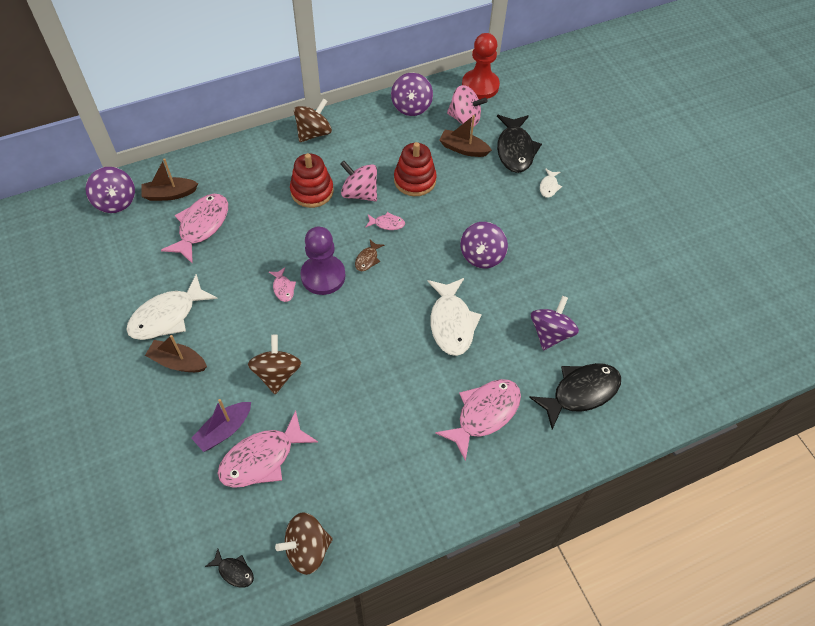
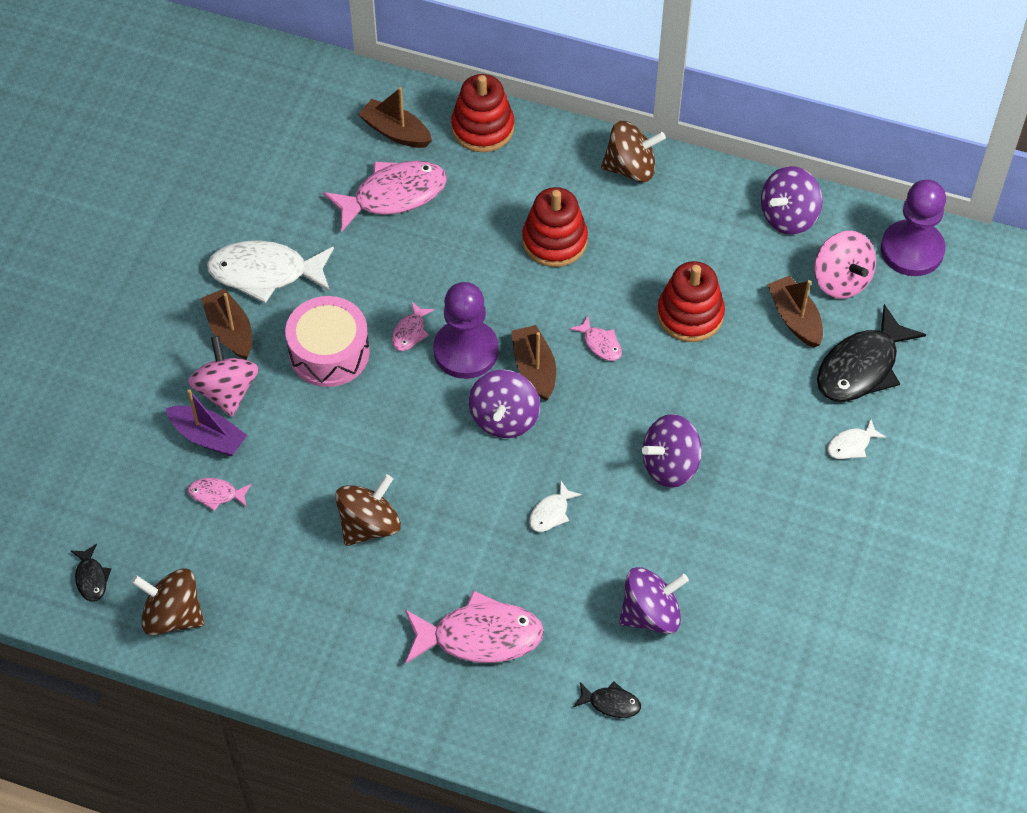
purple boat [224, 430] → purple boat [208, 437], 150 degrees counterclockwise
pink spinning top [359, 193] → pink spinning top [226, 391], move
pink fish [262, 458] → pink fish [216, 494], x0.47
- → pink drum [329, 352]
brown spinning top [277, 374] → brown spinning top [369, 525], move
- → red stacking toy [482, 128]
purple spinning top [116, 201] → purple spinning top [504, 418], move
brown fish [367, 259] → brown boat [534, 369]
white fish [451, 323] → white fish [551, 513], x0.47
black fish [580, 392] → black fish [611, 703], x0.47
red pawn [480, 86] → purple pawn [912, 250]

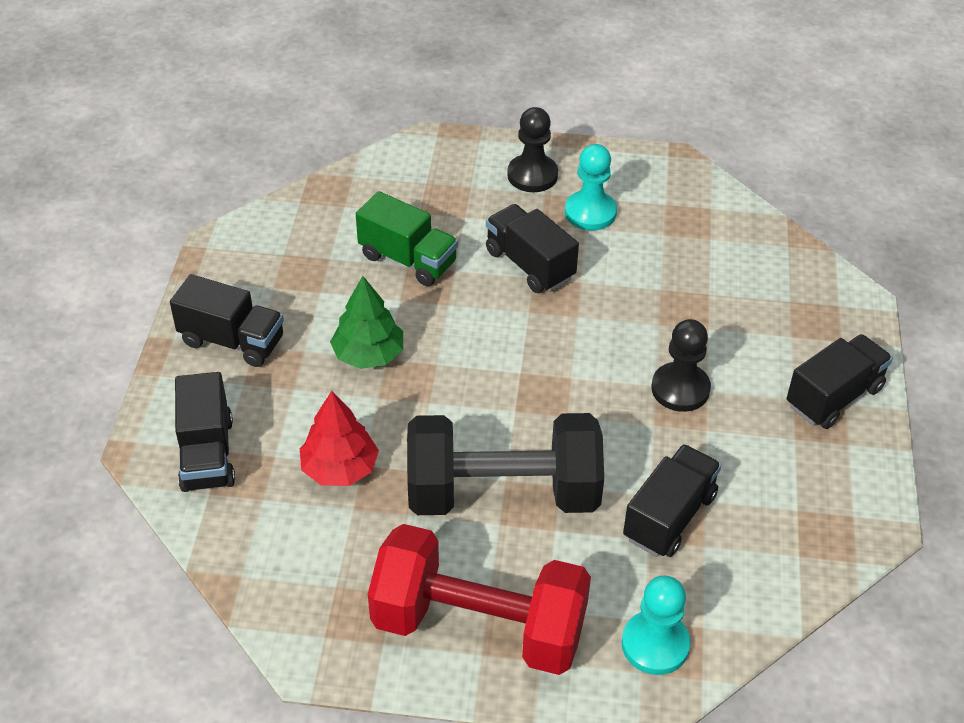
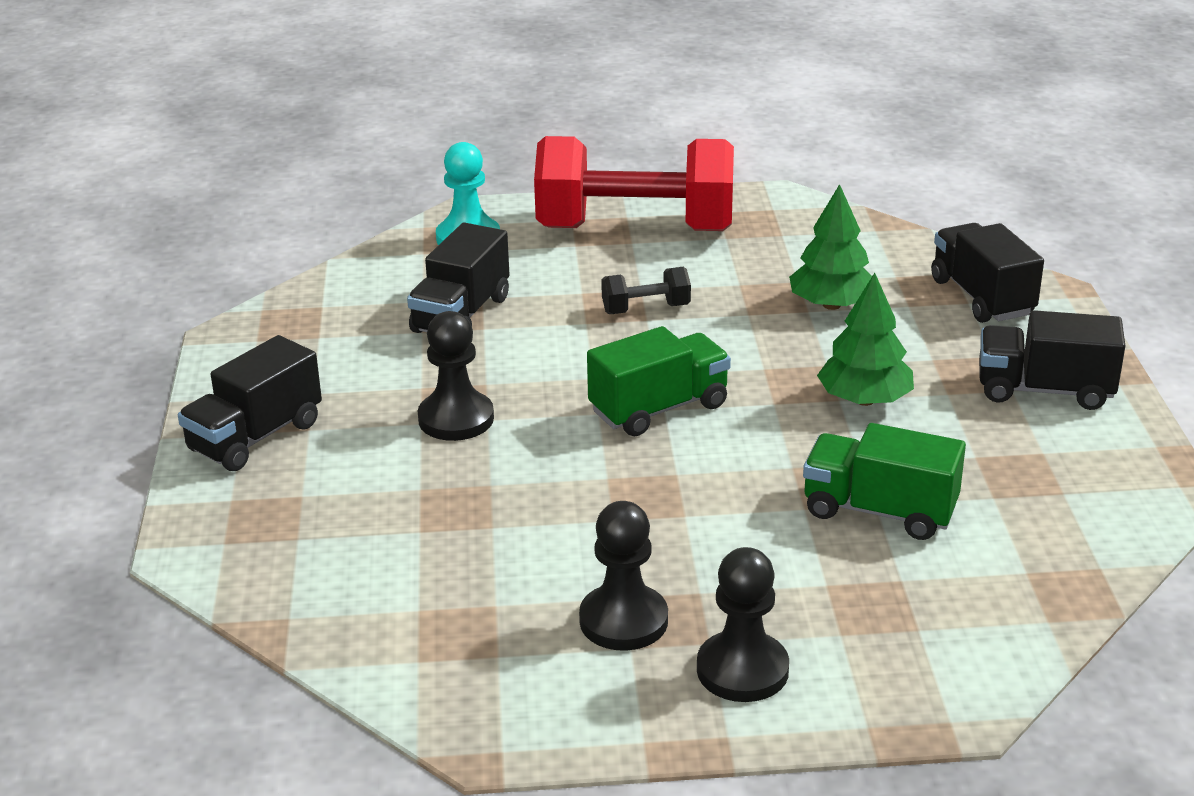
turquoise pawn [590, 212] → black pawn [623, 621]
- → green truck [659, 408]
black dumbbell [503, 493] → black dumbbell [646, 309], x0.40
red tree [339, 468] → green tree [832, 305]
black truck [529, 265] → -

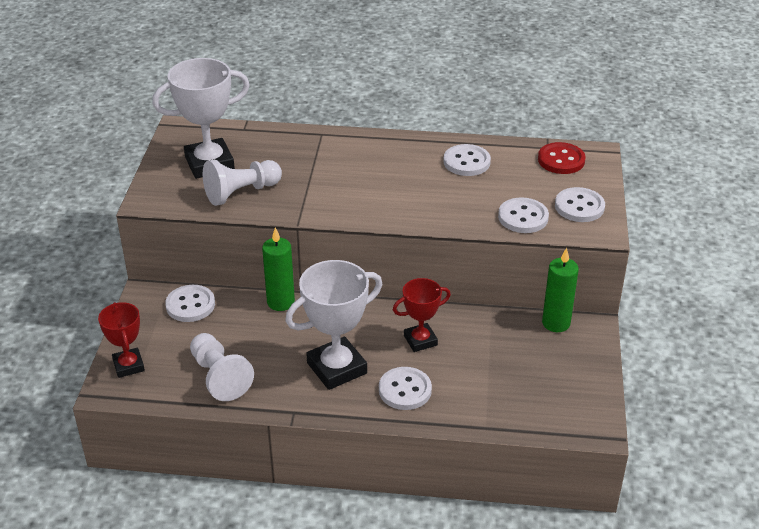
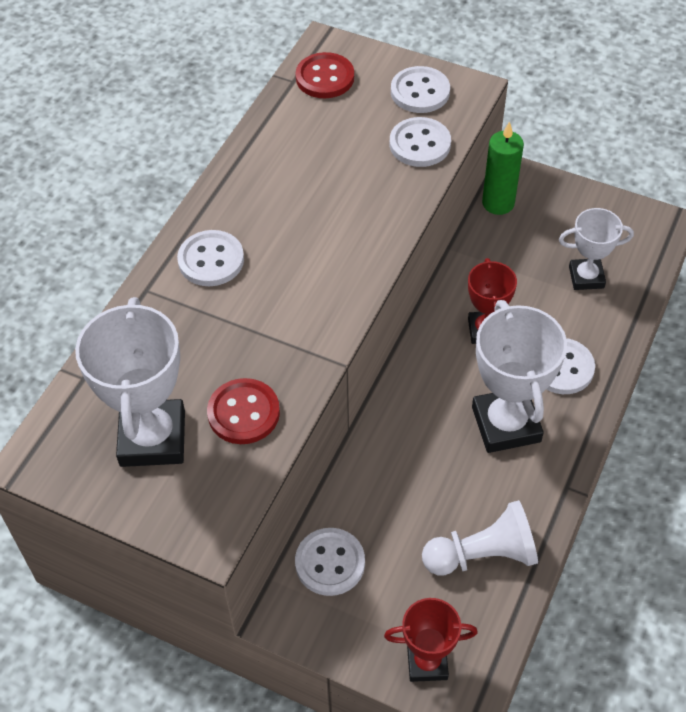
white button [466, 162] → white button [211, 260], move
white pawn [241, 192] → red button [243, 413]
- → white trophy [586, 277]
green candle [280, 302] → -

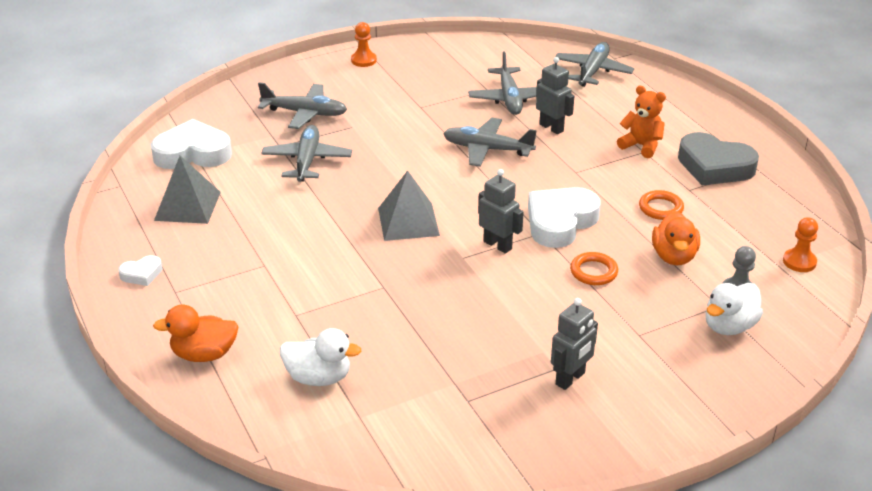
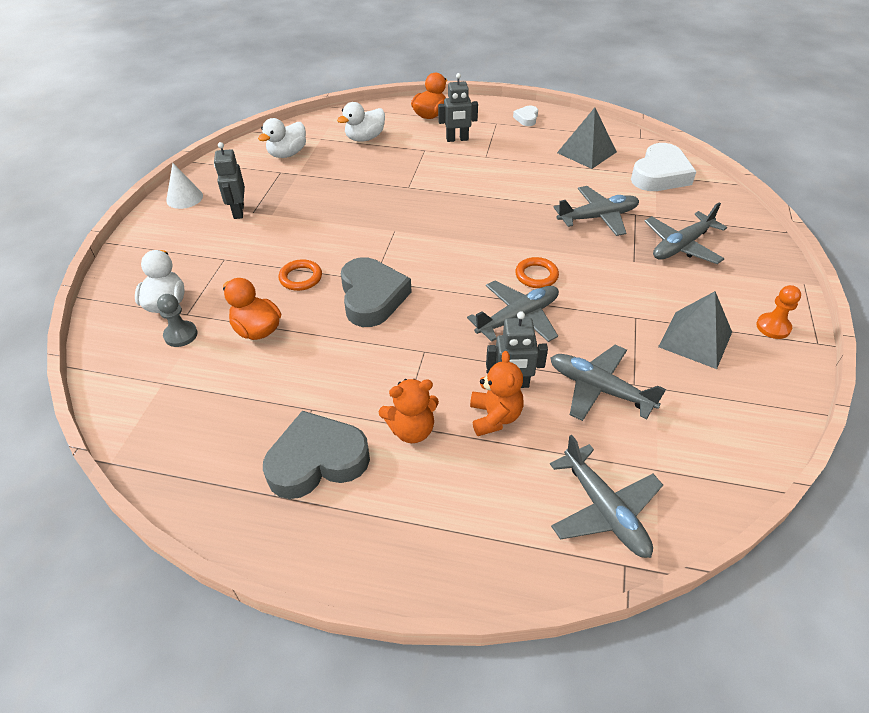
- → white cone [184, 198]
- → white duck [287, 154]
white heart [560, 222] → grey heart [372, 297]
grey robot [497, 245] → grey robot [457, 139], move
- → orange teddy bear [495, 417]
orange ring [661, 208] → orange ring [536, 275], move
grey plane [307, 161] → grey plane [598, 217], 60 degrees counterclockwise
grey pyramid [408, 221] → grey pyramid [695, 339], move
orange pawn [799, 262] → -

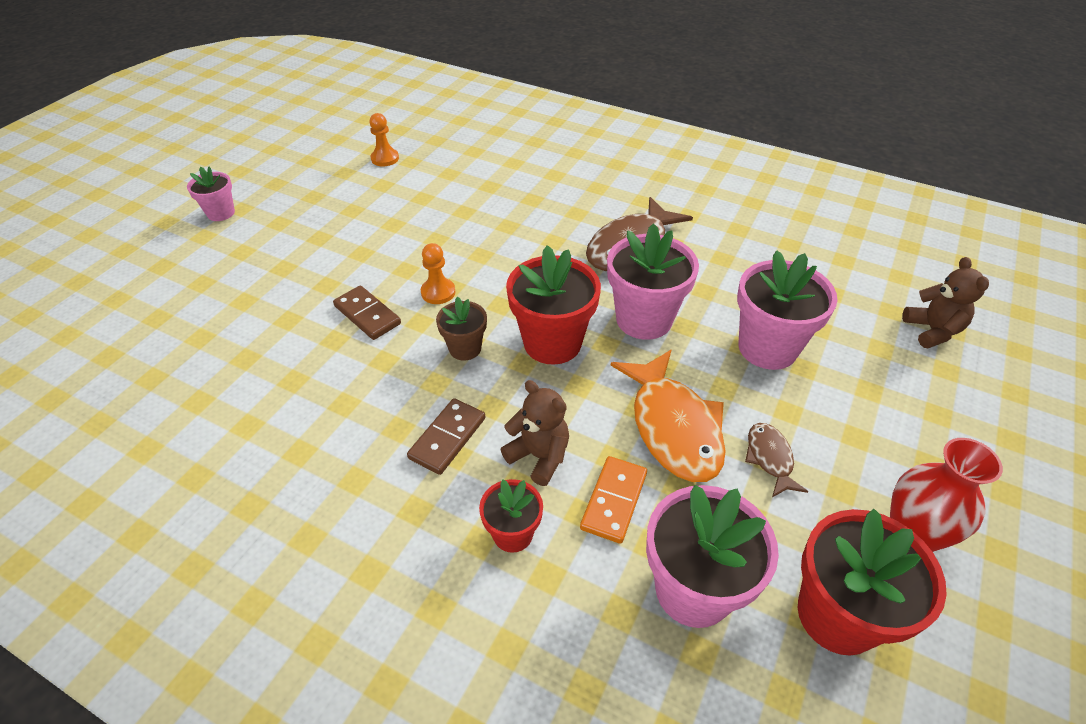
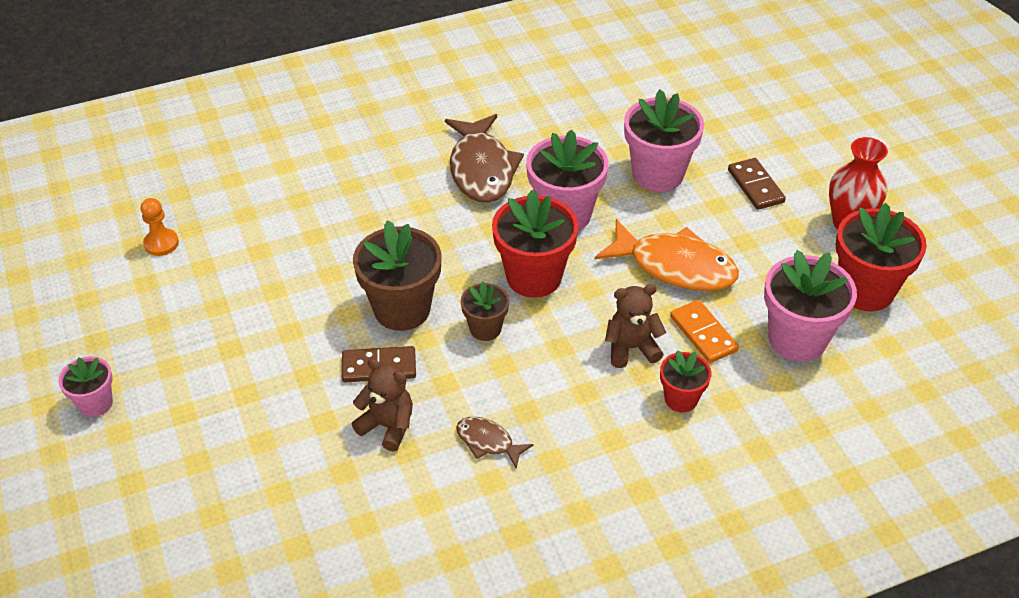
brown teddy bear [932, 331] → brown teddy bear [387, 426], move
orange pawn [438, 292] → brown flower pot [402, 309]
brown fish [770, 458] → brown fish [488, 442], move
brown domino [447, 438] → brown domino [755, 186], move

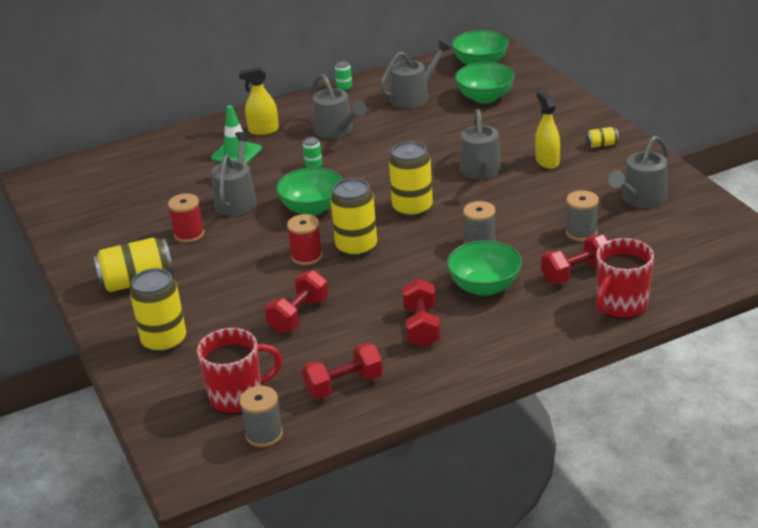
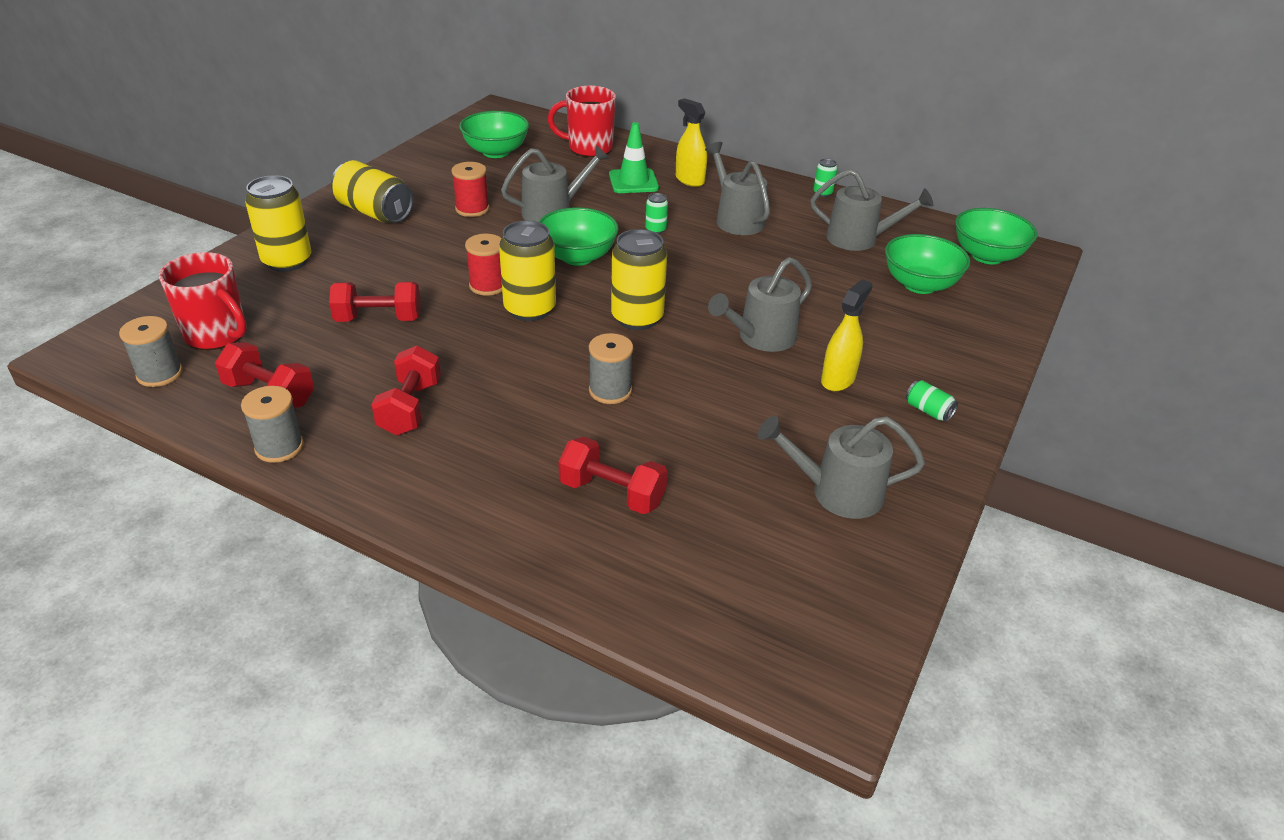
grey spool [581, 233] → grey spool [279, 447], move
red dumbbell [422, 327] → red dumbbell [410, 408], 45 degrees counterclockwise
green bowl [484, 287] → green bowl [496, 152], move
red mug [621, 306] → red mug [589, 148], move
grey watering can [337, 131] → grey watering can [736, 219], 135 degrees clockwise
yellow can [601, 145] → green can [928, 411]

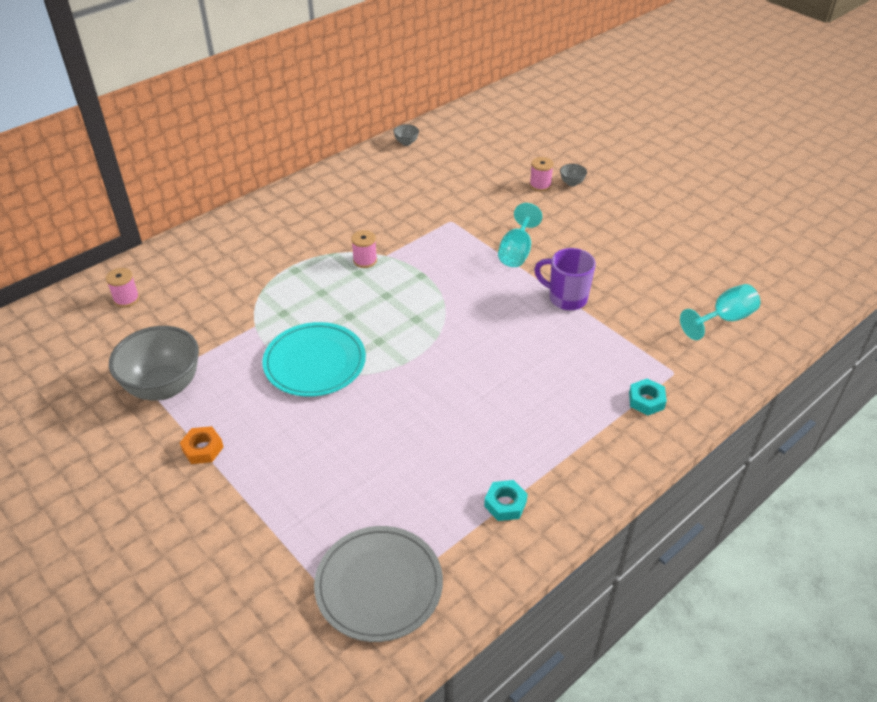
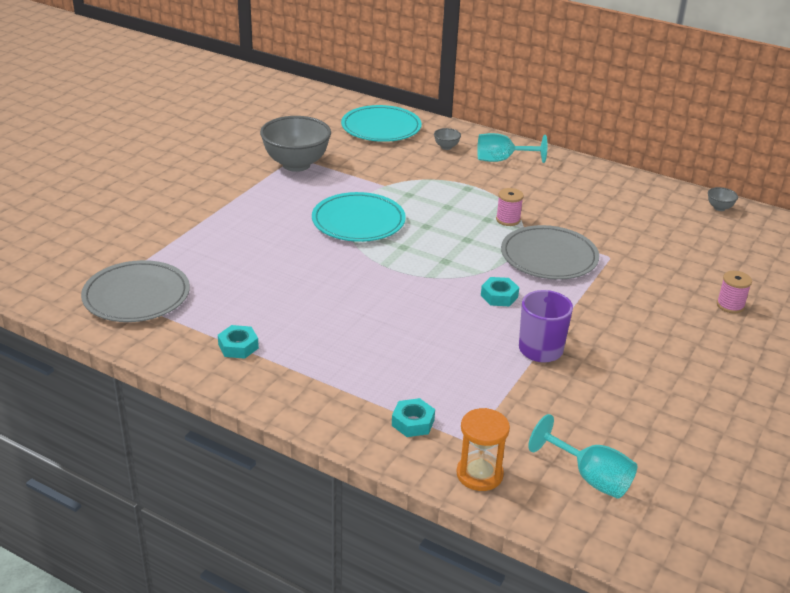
pink spool [126, 299] → turquoise plate [381, 127]
grey bowl [571, 183] → grey bowl [446, 147], move
- → orange hourglass [479, 474]
turquoise goblet [516, 252] → turquoise goblet [502, 160], move
- → turquoise nut [499, 296]
- → grey plate [549, 257]
orange nut [203, 449] → -

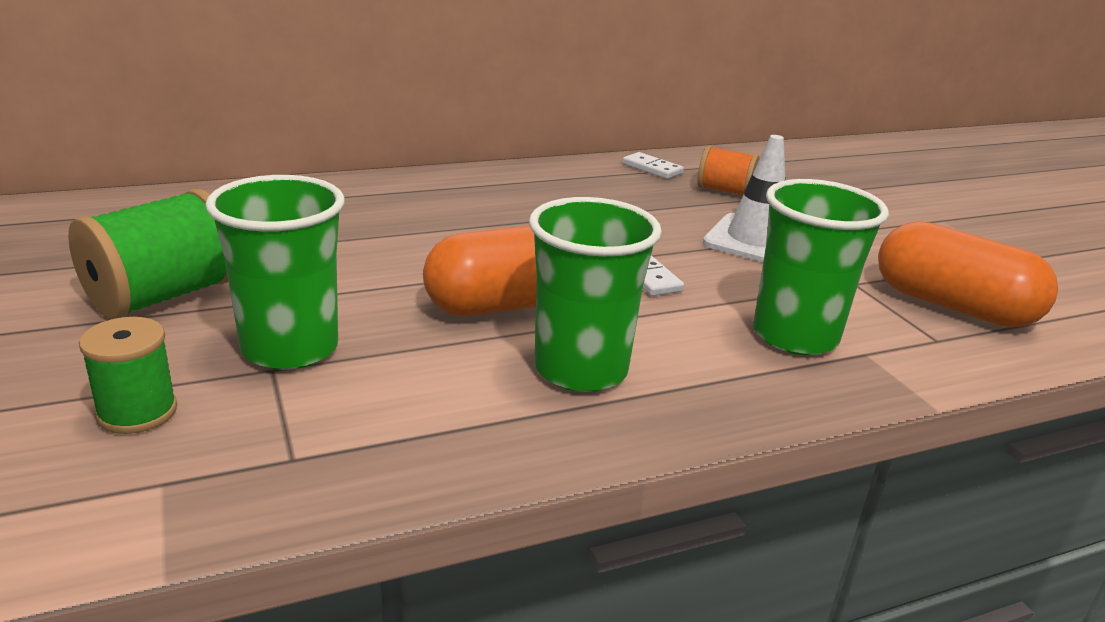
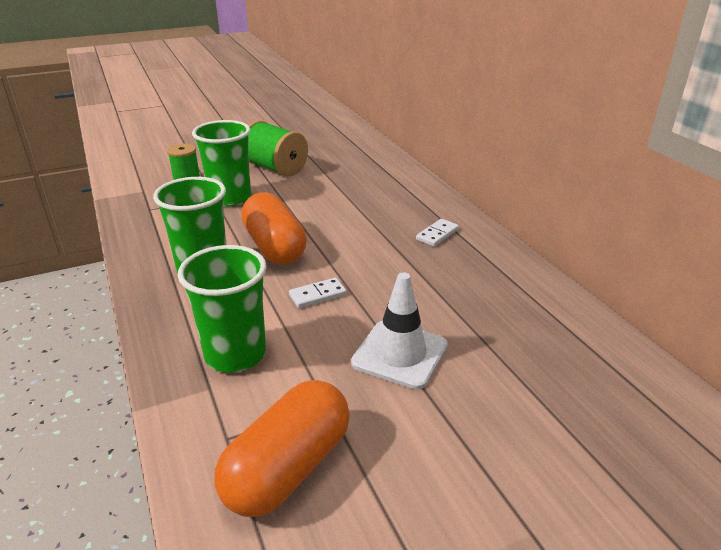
white domino [652, 168] → white domino [437, 234], move
orange spool [725, 191] → -

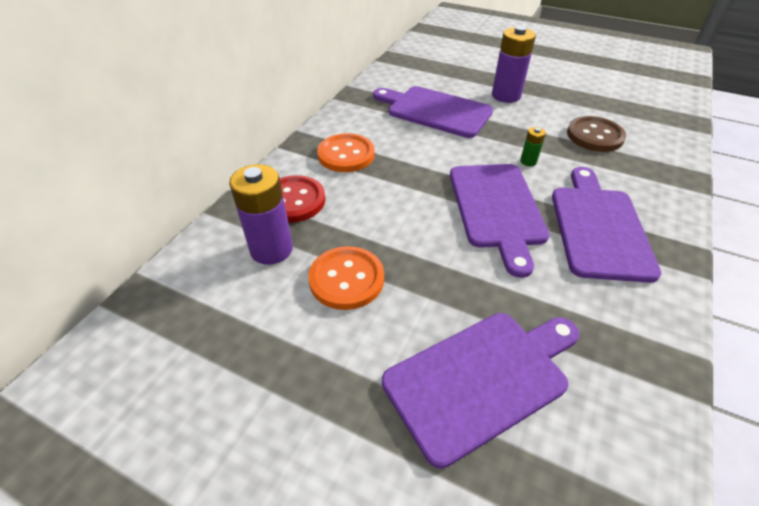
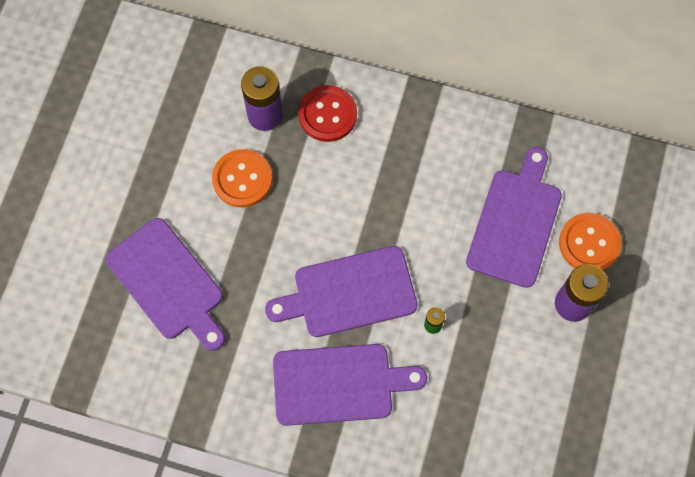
orange button [346, 155] → orange button [589, 243], move
brown button [594, 136] → -

